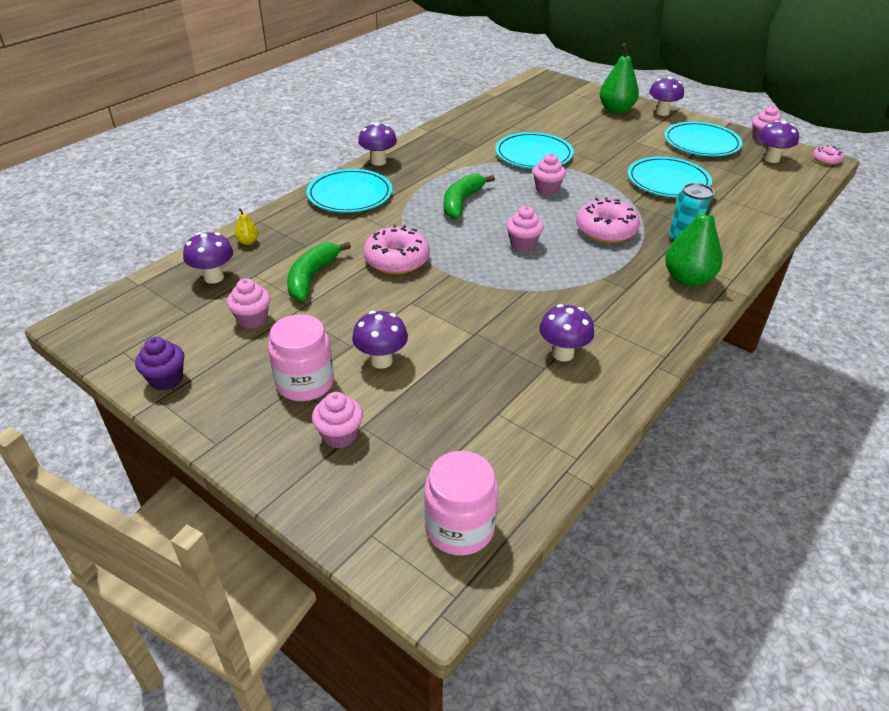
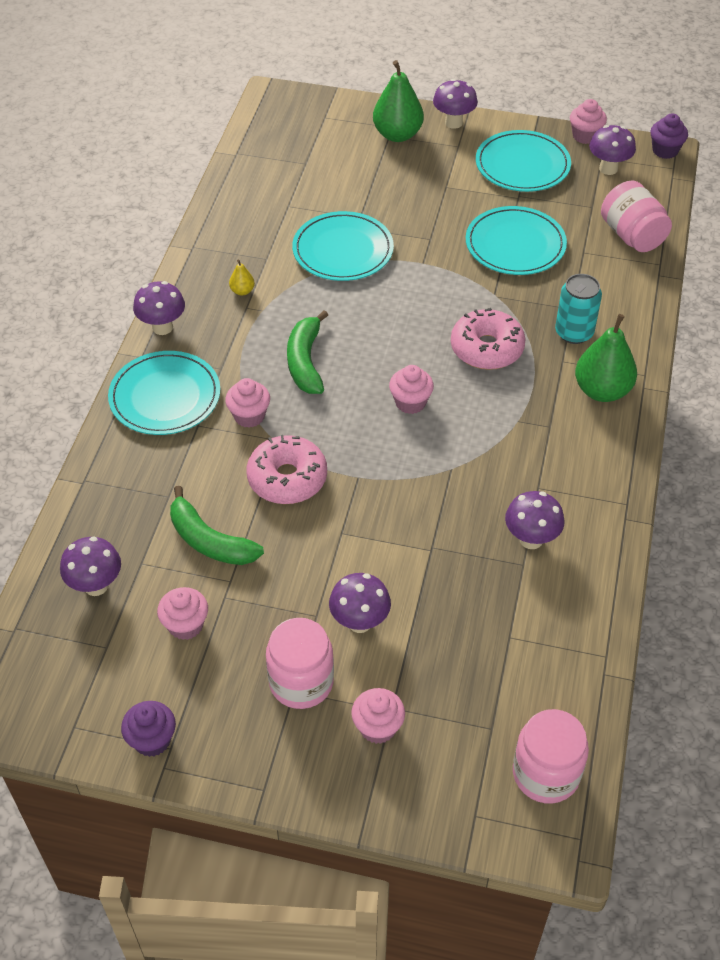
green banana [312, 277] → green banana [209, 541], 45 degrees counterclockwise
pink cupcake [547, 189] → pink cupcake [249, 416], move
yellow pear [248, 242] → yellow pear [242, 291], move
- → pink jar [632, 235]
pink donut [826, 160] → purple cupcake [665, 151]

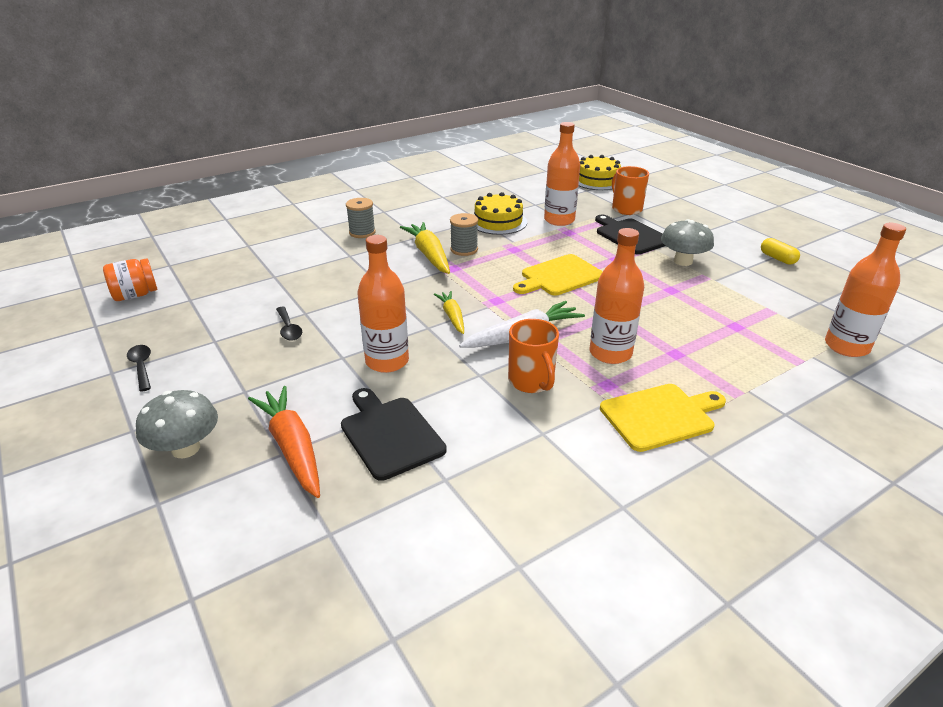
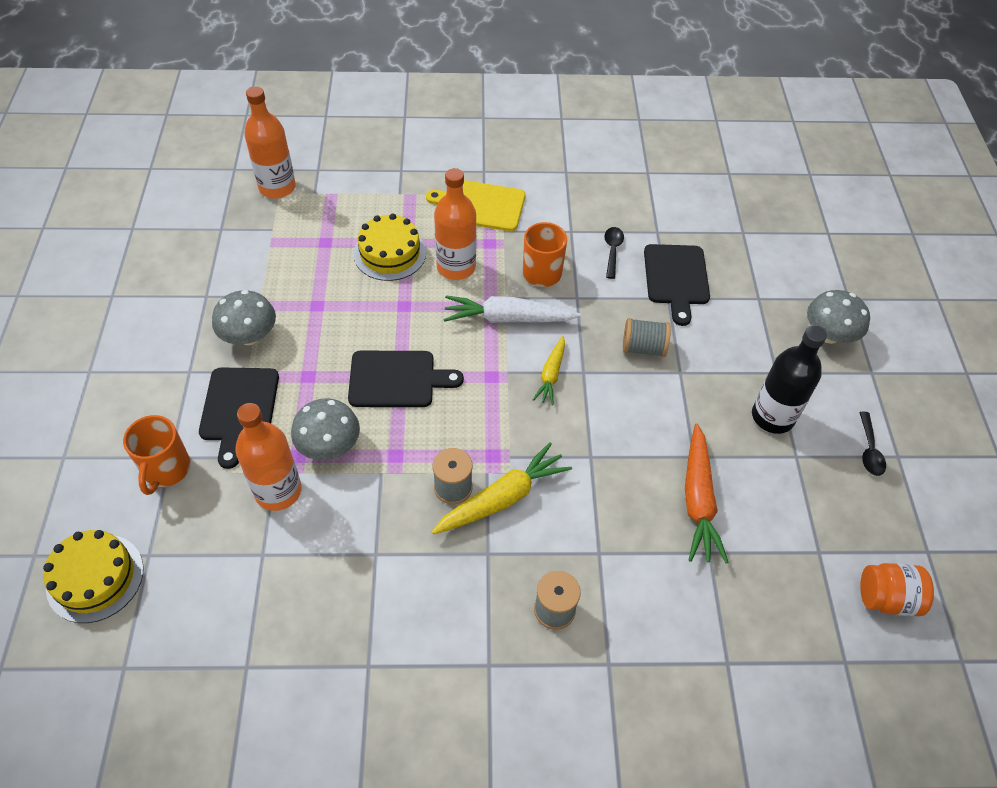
- → grey mushroom [329, 446]
yellow cutting board [559, 276] → black cutting board [397, 379]
yellow cake [498, 222] → yellow cake [390, 253], move
yellow carrot [429, 255] → yellow carrot [502, 498], 135 degrees counterclockwise
black spoon [289, 329] → black spoon [612, 251], move
orange bottle [387, 361] → grey spool [643, 348]
orange carrot [292, 448] → orange carrot [698, 500], move
- → black bottle [772, 417]
yellow capsule [777, 258] → -

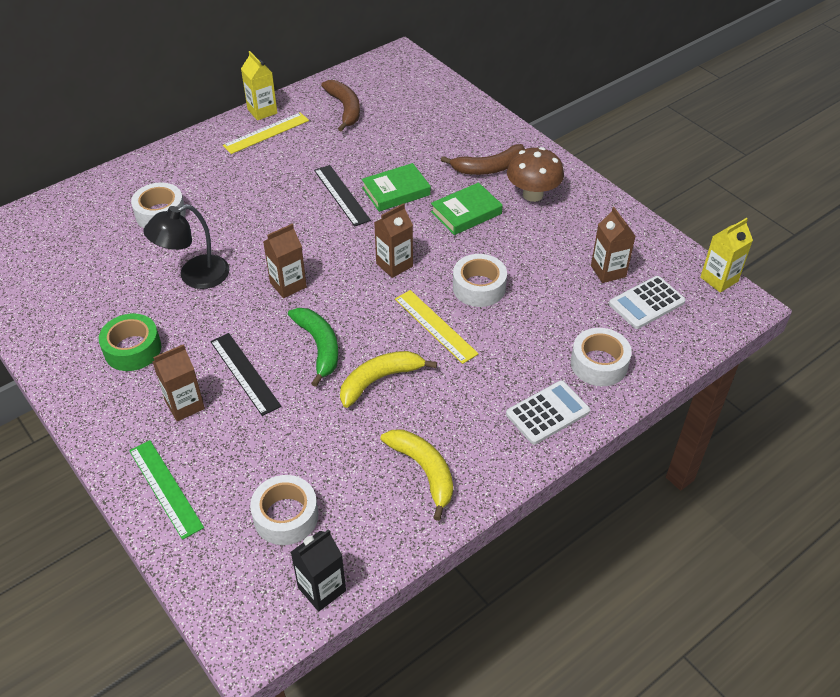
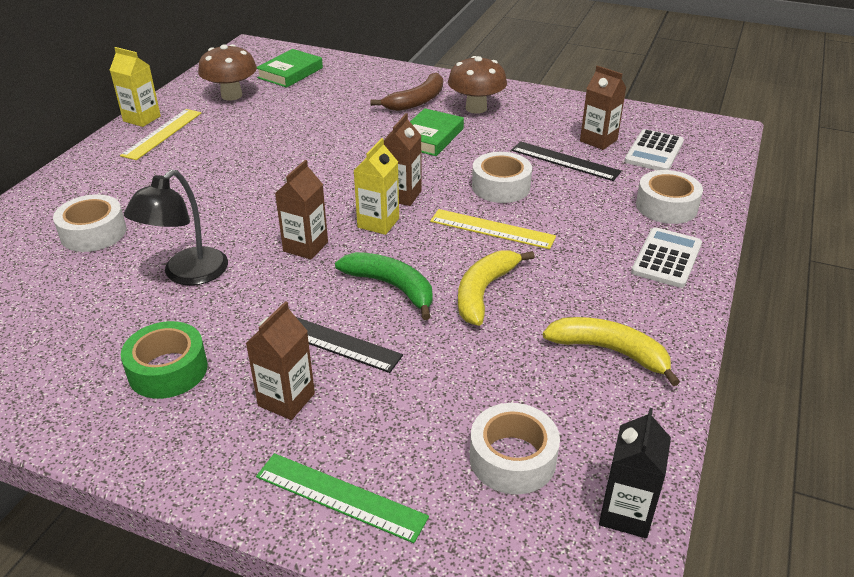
brown banana [345, 109] → brown mushroom [231, 95]
green book [396, 191] → green book [290, 73], move
yellow carton [719, 279] → yellow carton [378, 223], move
black ruler [341, 195] → black ruler [565, 161], move

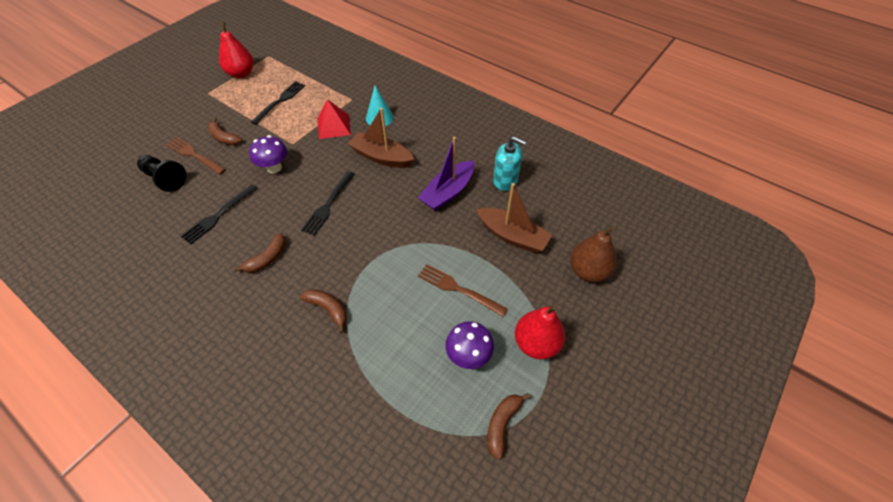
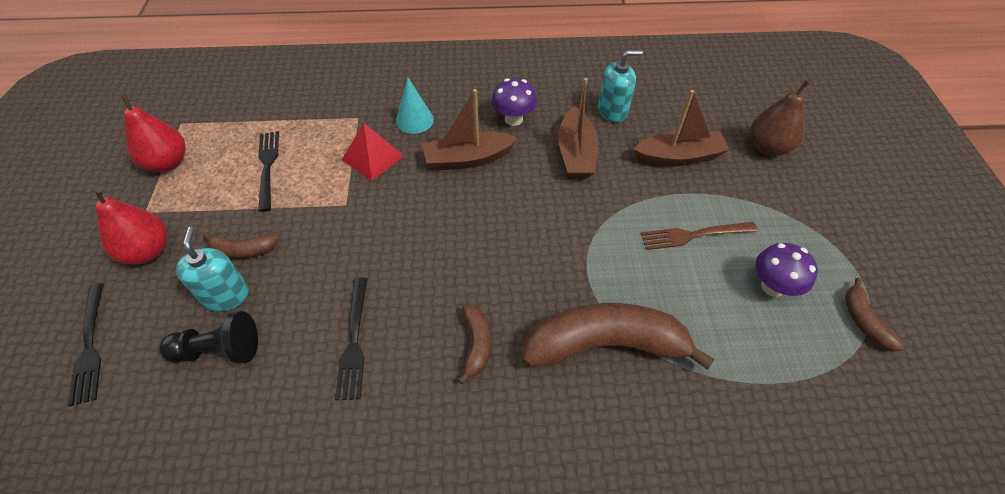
black fork [328, 205] → black fork [90, 346], move
red pear [536, 343] → red pear [147, 251], move
brown fork [194, 155] → turquoise soap dispenser [226, 295]
purple mushroom [274, 168] → purple mushroom [513, 119], move
brown banana [328, 309] → brown banana [605, 345], x2.15
purple boat [448, 192] → brown boat [576, 153]

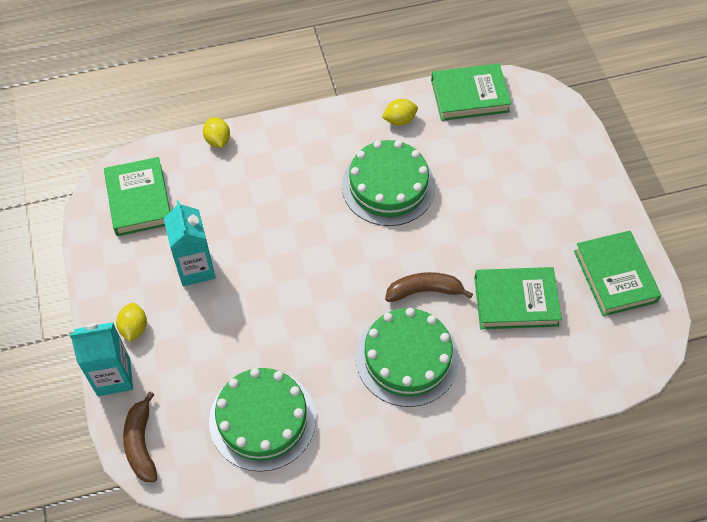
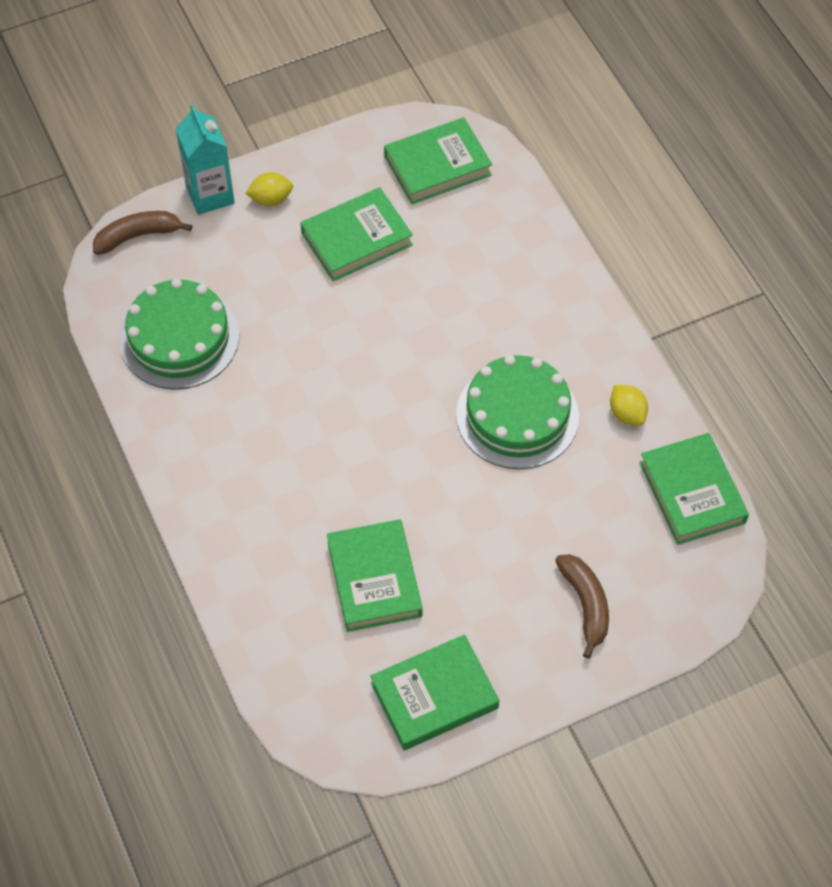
turquoise carton [196, 268] → green book [356, 239]
brown banana [424, 291] → brown banana [585, 605], move
yellow lemon [218, 140] → -
green cake [407, 358] → -

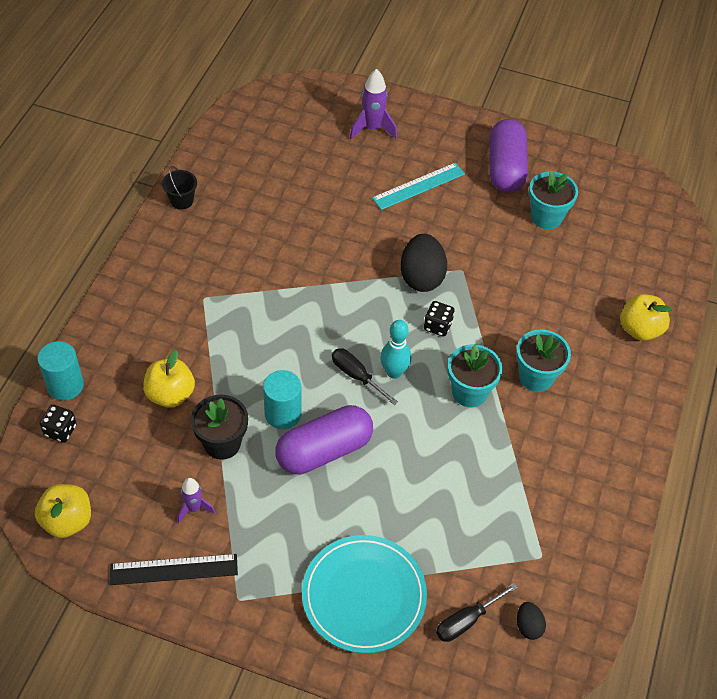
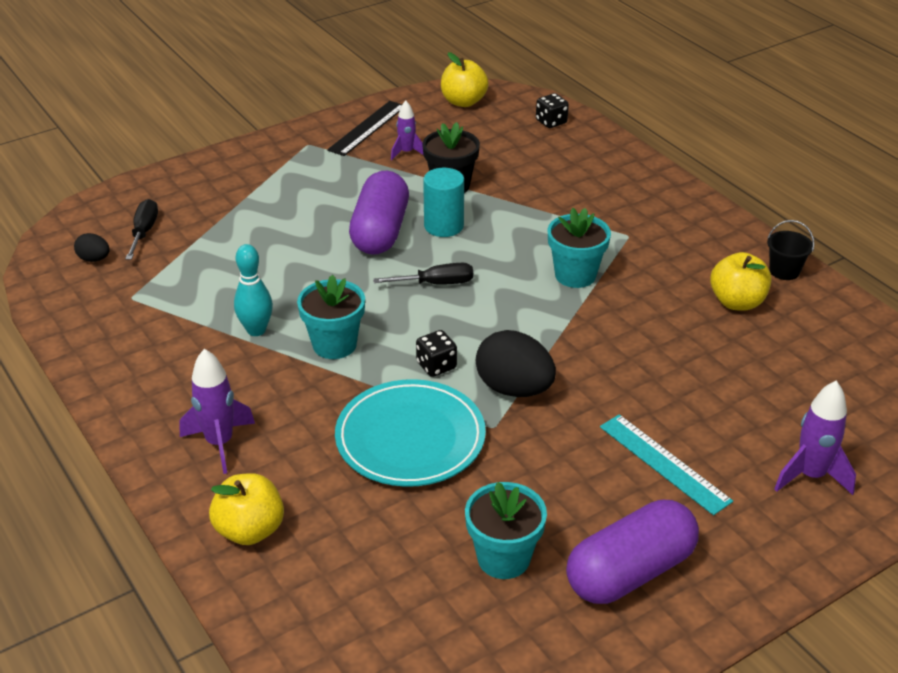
- → purple rocket [220, 443]
turquoise bowling pin [394, 372] → turquoise bowling pin [256, 330], move
turquoise plate [364, 596] → turquoise plate [410, 438], move
turquoise flower pot [536, 377] → turquoise flower pot [575, 275], move
purple capsule [505, 168] → purple capsule [630, 572], 75 degrees counterclockwise
turquoise ruler [419, 186] → turquoise ruler [664, 463], 45 degrees counterclockwise
yellow apple [170, 394] → yellow apple [737, 302], move
turquoise cylinder [65, 385] → -

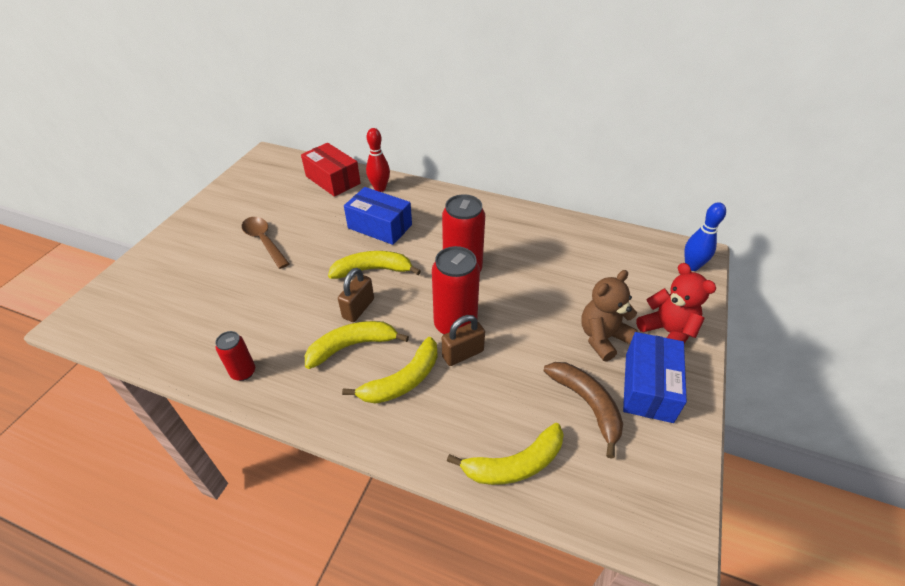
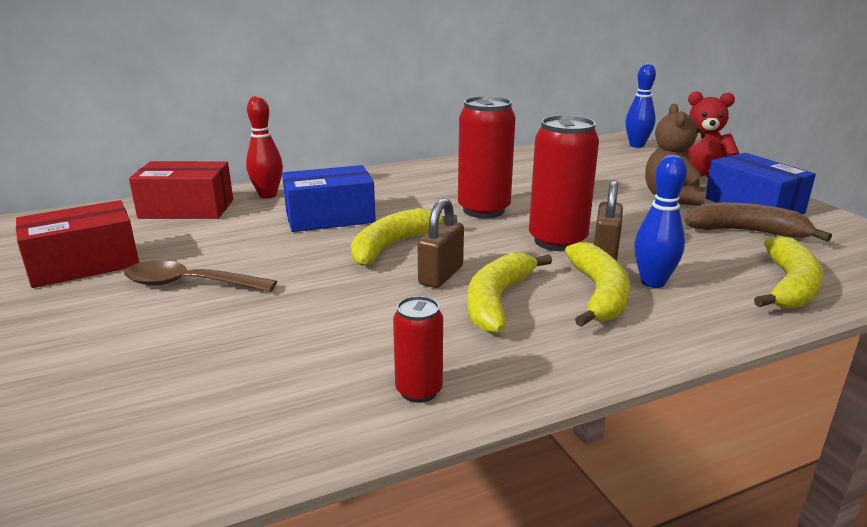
- → red box [84, 264]
brown padlock [358, 308] → brown padlock [441, 275], 45 degrees clockwise
- → blue bowling pin [653, 282]

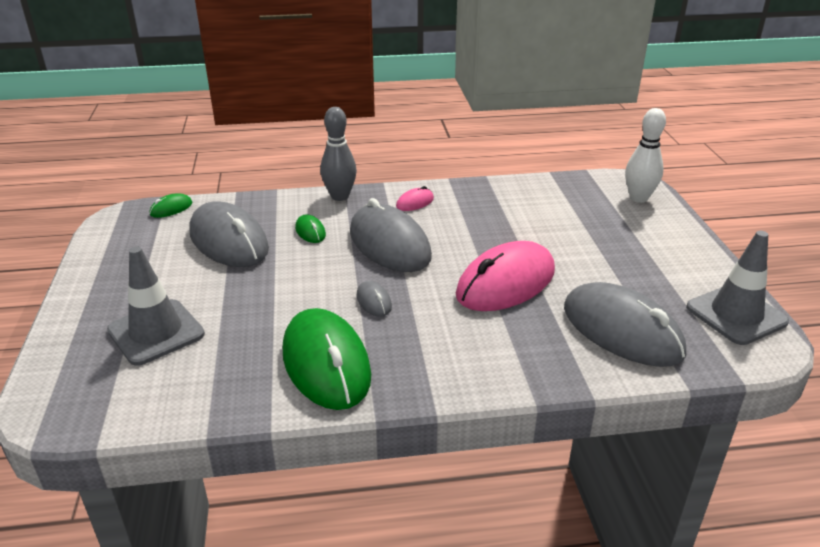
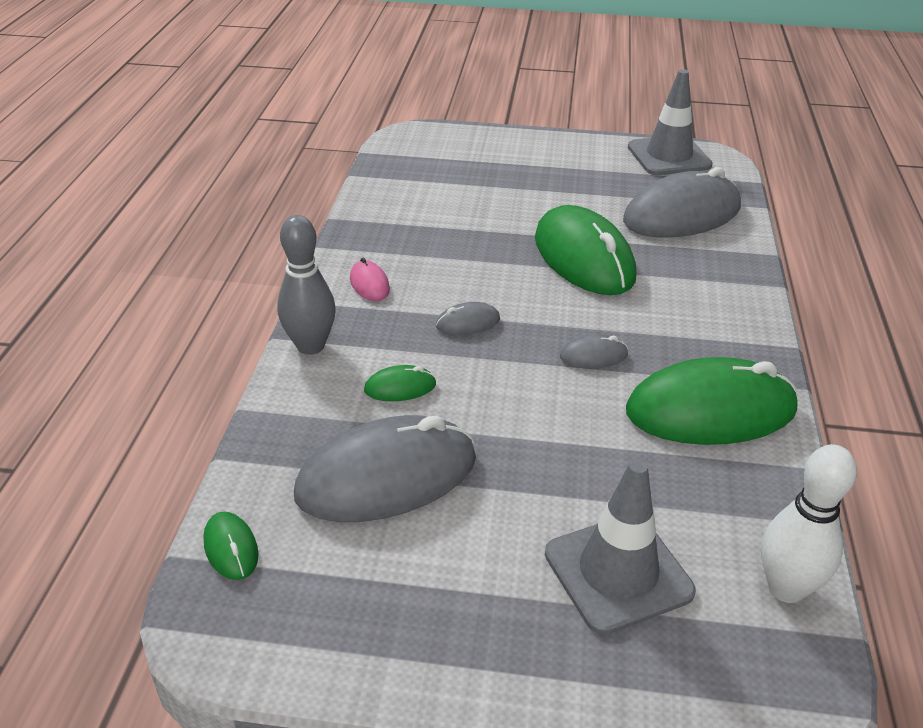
grey mouse [389, 244] → grey mouse [468, 323], x0.43
pink mouse [506, 283] → green mouse [583, 258]
white bowling pin [638, 198] → white bowling pin [786, 588], move

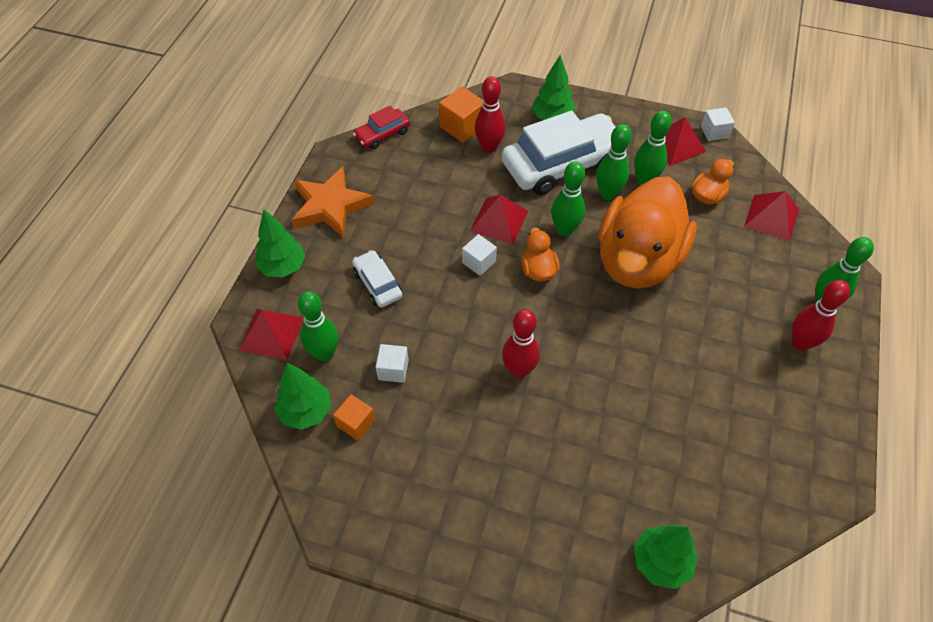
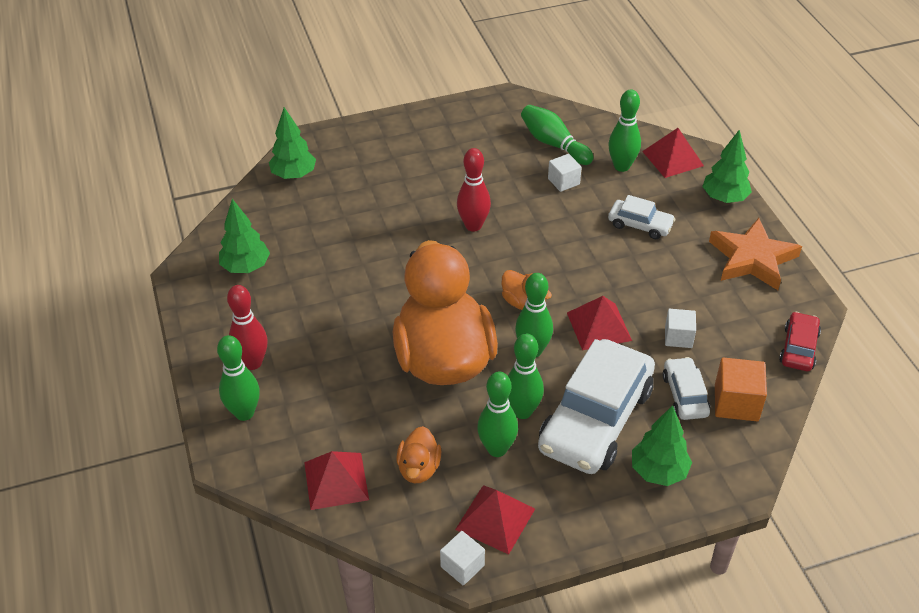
green tree [306, 411] → green tree [246, 267], move
orange cube [356, 423] → green bowling pin [554, 144]
red bowling pin [489, 147] → white car [685, 395]
white cube [479, 262] → white cube [678, 337], move

